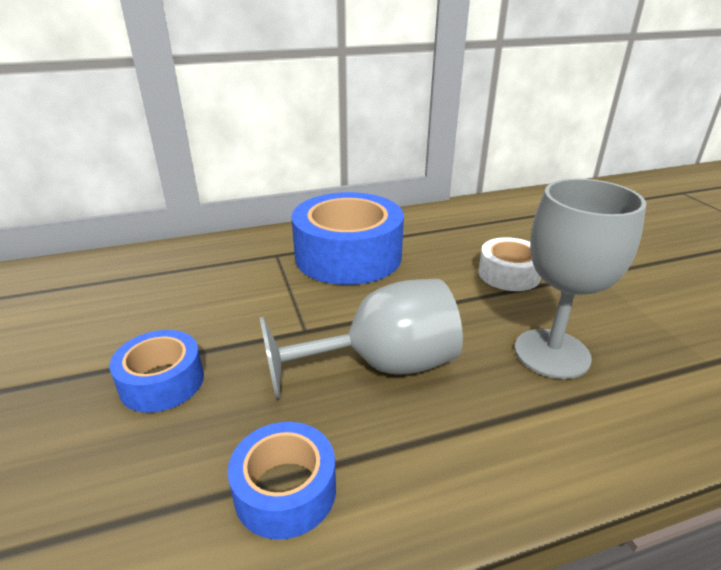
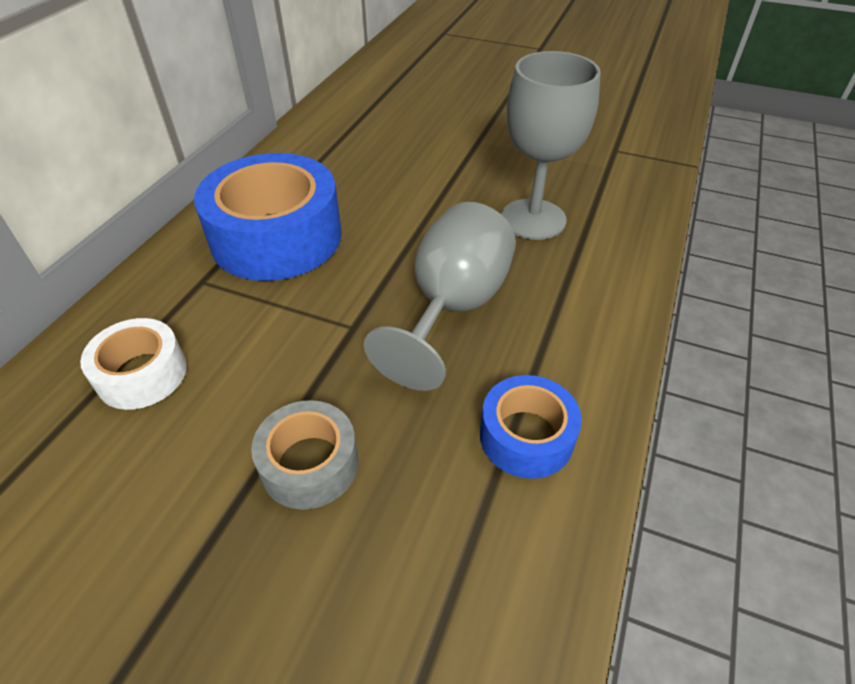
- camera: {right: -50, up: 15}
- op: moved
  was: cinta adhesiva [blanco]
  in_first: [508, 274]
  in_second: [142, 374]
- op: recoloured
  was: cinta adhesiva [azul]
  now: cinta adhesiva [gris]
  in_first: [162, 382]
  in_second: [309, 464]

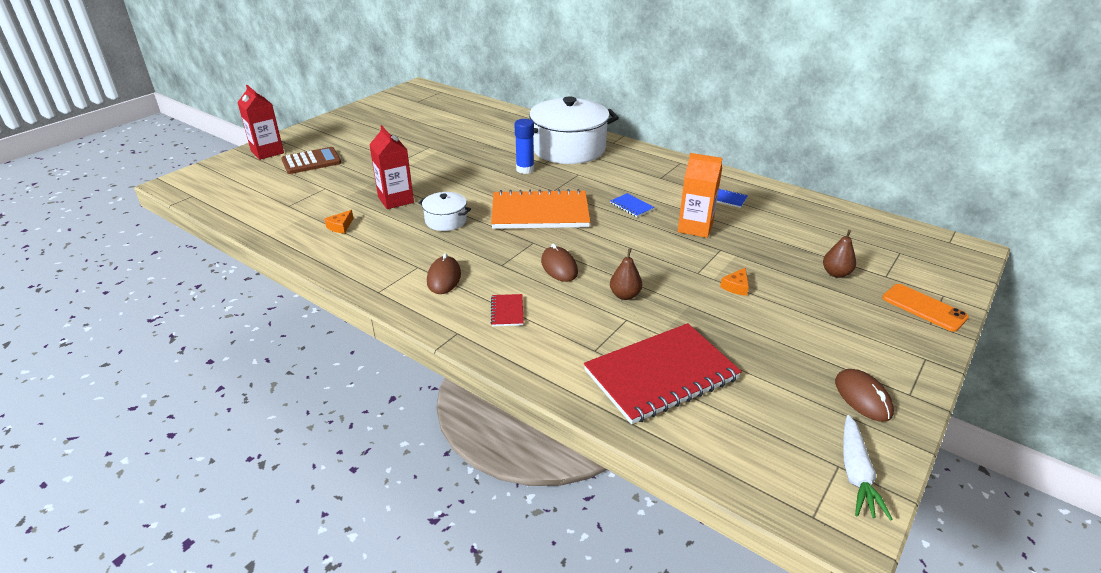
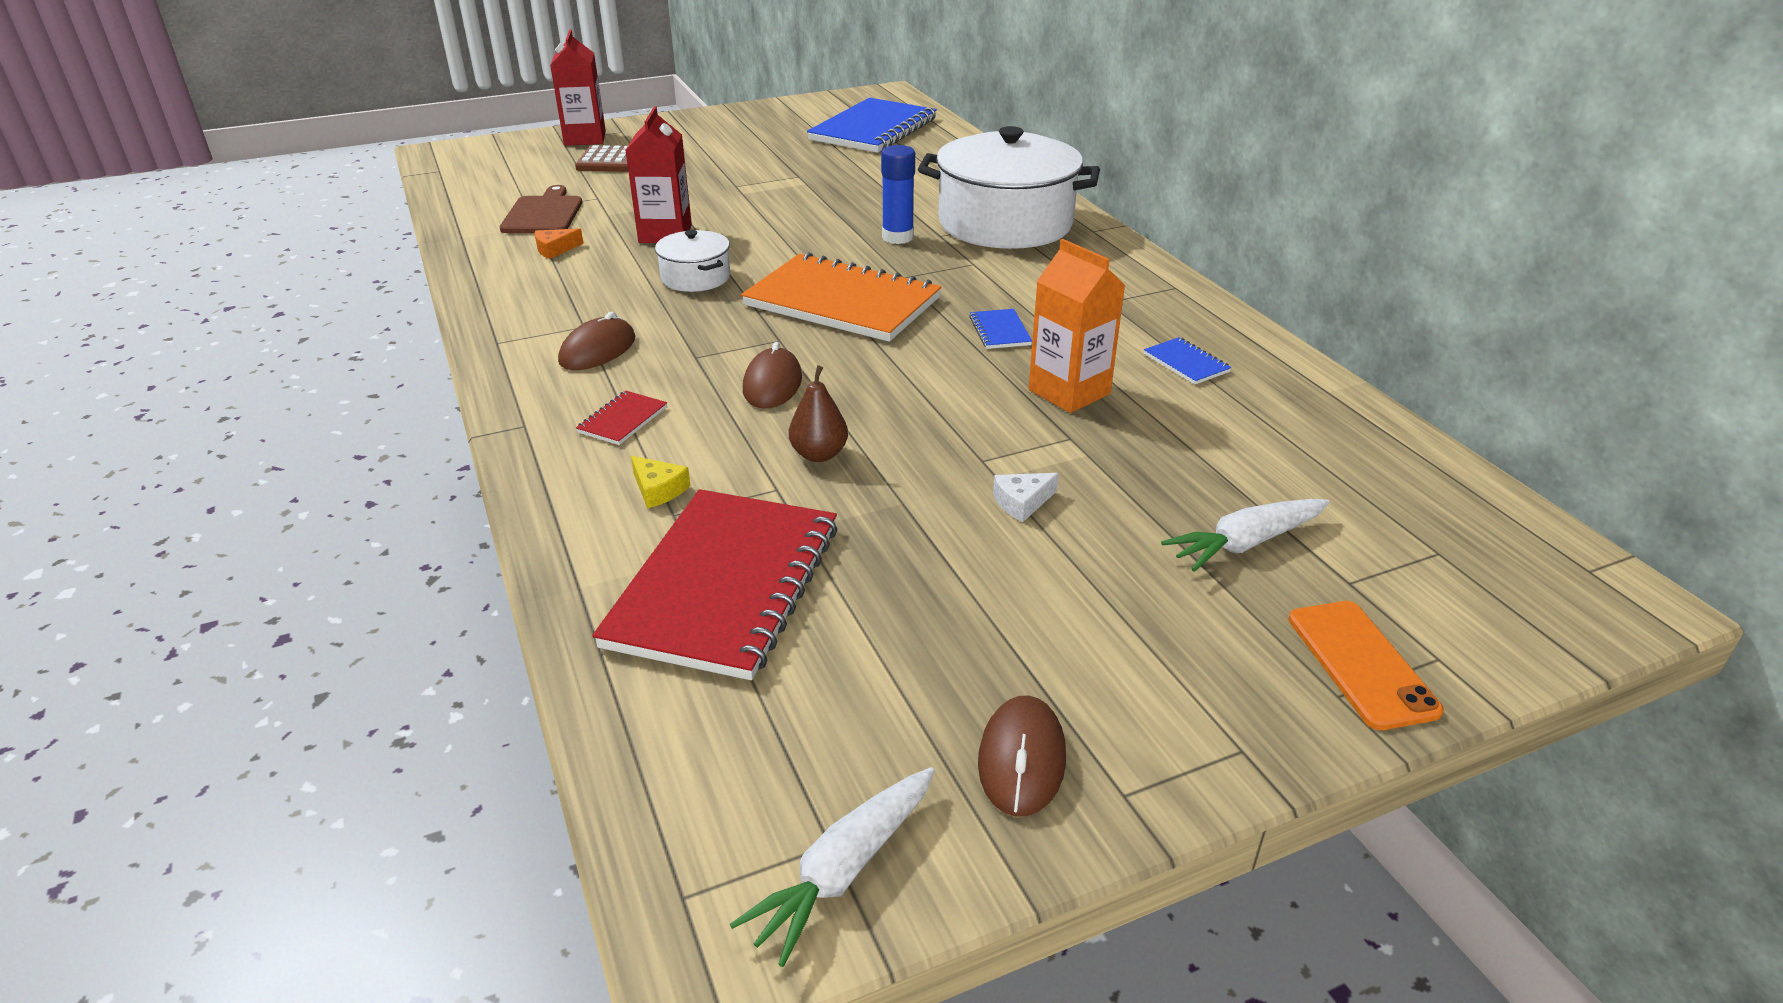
- camera: {right: 30, up: 0}
- op: added
  now: tabla de cortar [marrón]
  in_second: [543, 214]
- op: added
  now: queso [amarillo]
  in_second: [658, 489]
- op: added
  now: cuaderno [azul]
  in_second: [873, 129]
- op: replaced
  was: pera [marrón]
  now: zanahoria [blanco]
  in_first: [836, 273]
  in_second: [1245, 543]
- op: recoloured
  was: queso [naranja]
  now: queso [blanco]
  in_first: [736, 286]
  in_second: [1022, 502]
- op: turned
  was: cuaderno [rojo]
  in_first: [661, 375]
  in_second: [724, 585]
  clockwise: -75

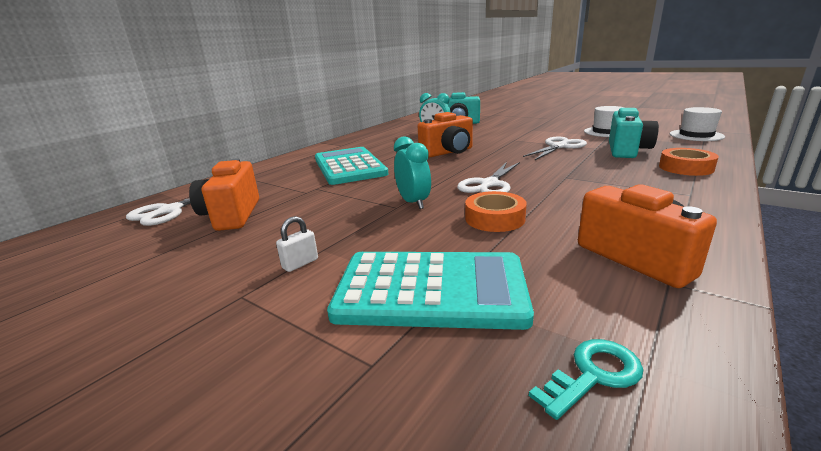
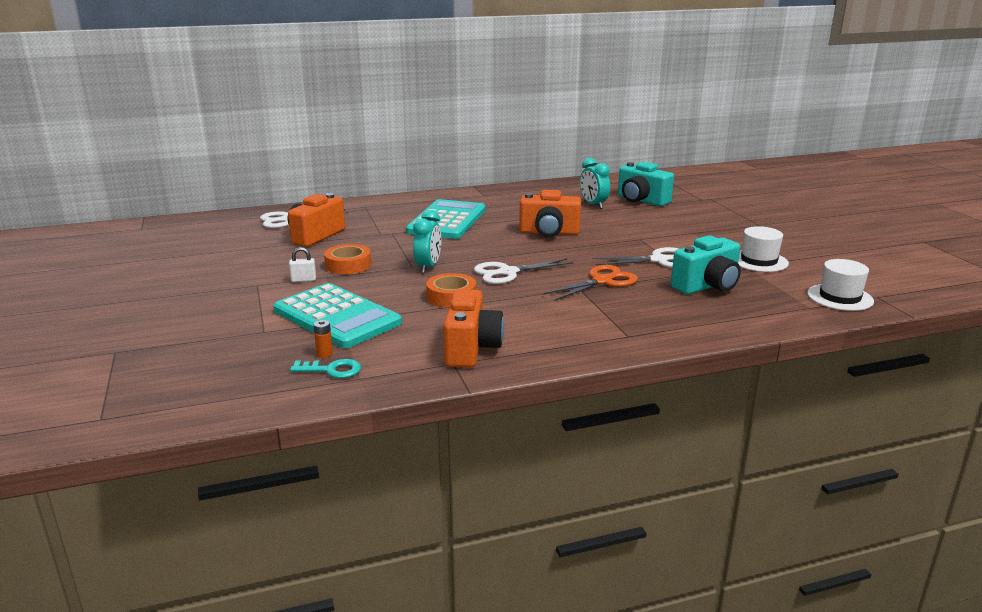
- camera: {right: 35, up: 0}
- op: added
  now: pila [naranja]
  in_second: [324, 354]
- op: added
  now: tijeras [naranja]
  in_second: [602, 281]
- op: moved
  was: cinta adhesiva [naranja]
  in_first: [686, 168]
  in_second: [348, 265]

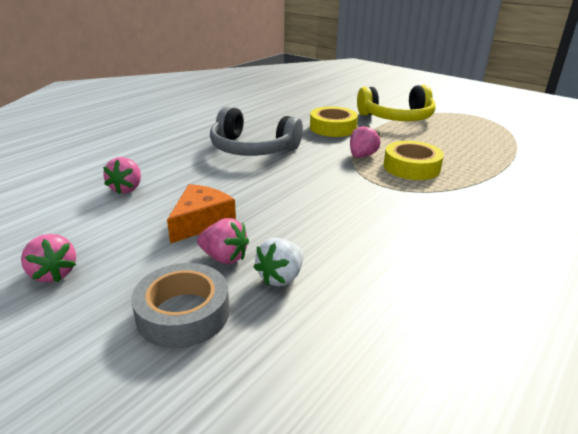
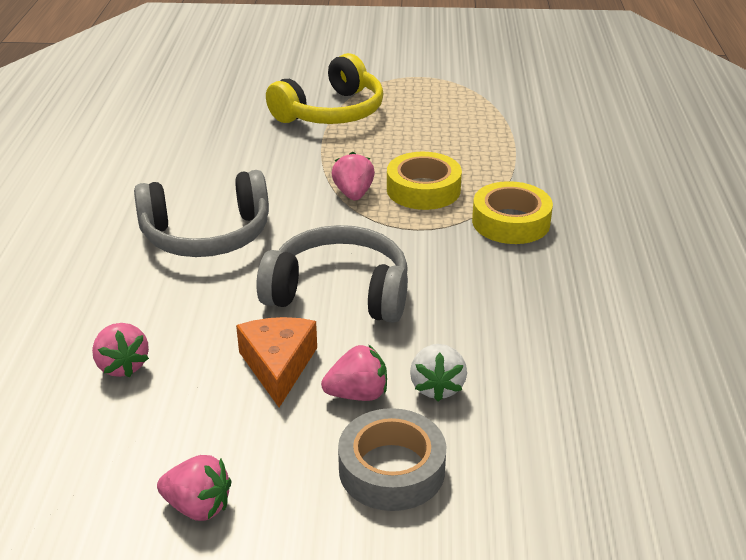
- camera: {right: -35, up: 5}
- op: added
  now: auriculares [gris]
  in_second: [339, 292]
- op: moved
  was: cinta adhesiva [amarillo]
  in_first: [333, 128]
  in_second: [511, 222]

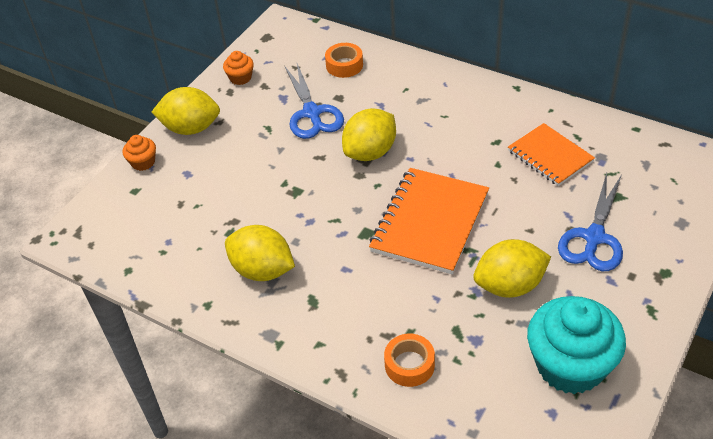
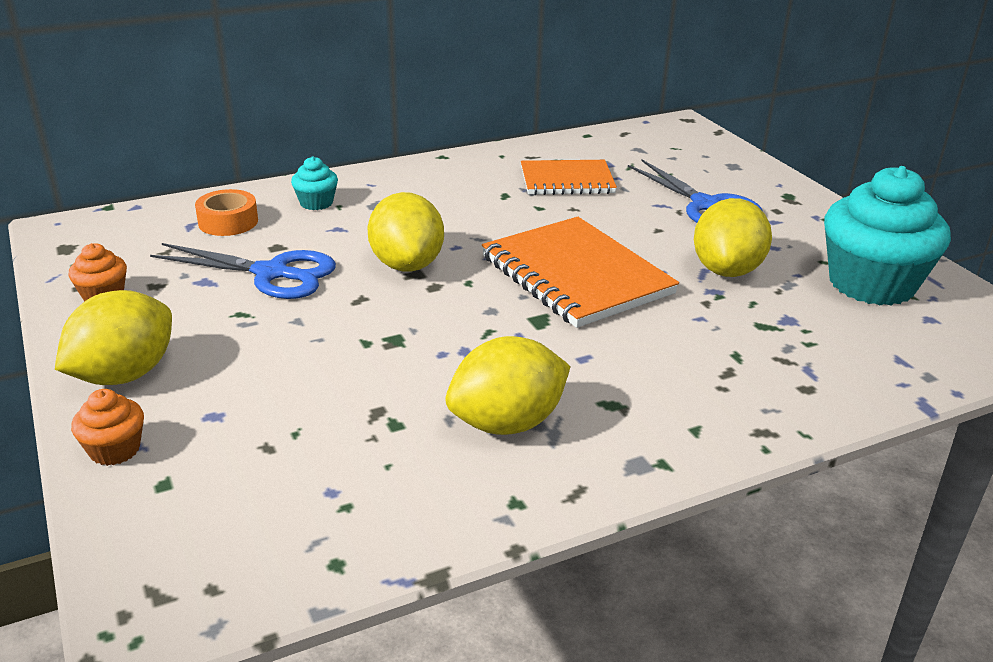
- camera: {right: -60, up: -15}
- op: removed
  was: cinta adhesiva [naranja]
  in_first: [409, 365]
- op: added
  now: magdalena [turquesa]
  in_second: [316, 203]

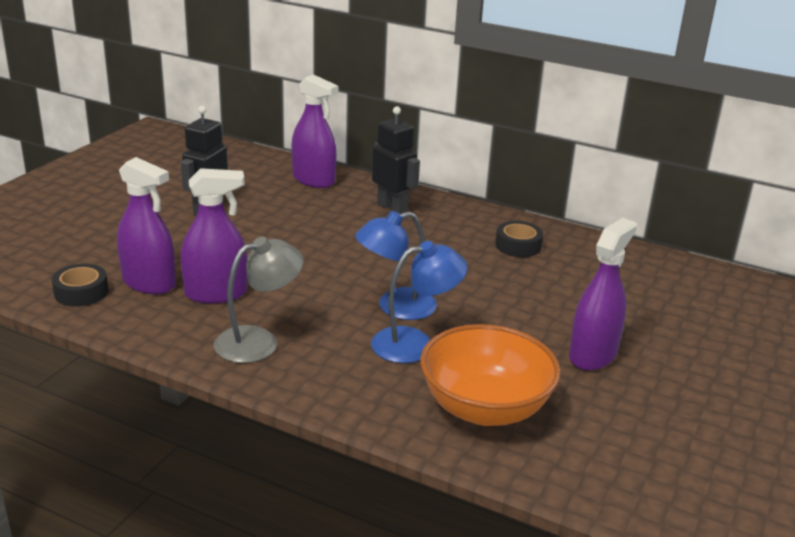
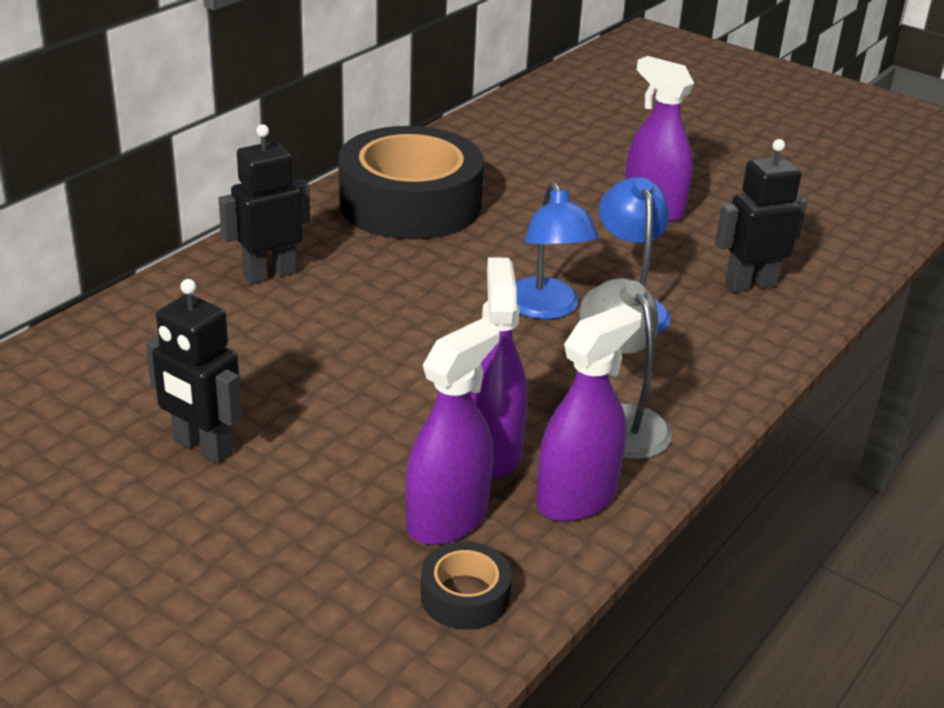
- camera: {right: -80, up: 5}
- op: moved
  was: pulverizador [morado]
  in_first: [313, 180]
  in_second: [576, 497]
- op: replaced
  was: cuenco [naranja]
  now: robot [negro]
  in_first: [484, 408]
  in_second: [750, 284]
- op: resized
  was: cinta adhesiva [negro]
  in_first: [518, 246]
  in_second: [410, 203]
  ratio: 2.41

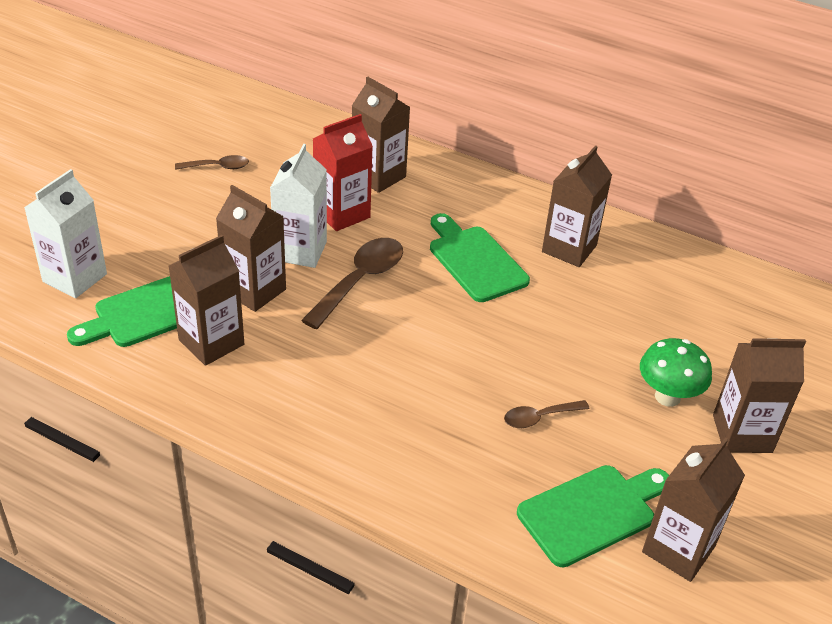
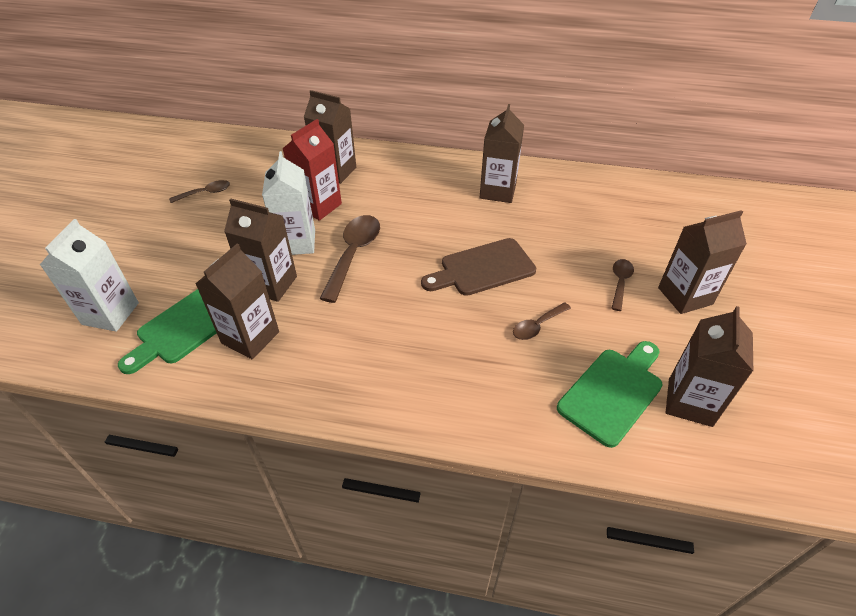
- camera: {right: -15, up: 5}
- op: removed
  was: tabla de cortar [verde]
  in_first: [475, 260]
- op: added
  now: tabla de cortar [marrón]
  in_second: [483, 268]
- op: replaced
  was: seta [verde]
  now: cuchara [marrón]
  in_first: [667, 396]
  in_second: [620, 282]

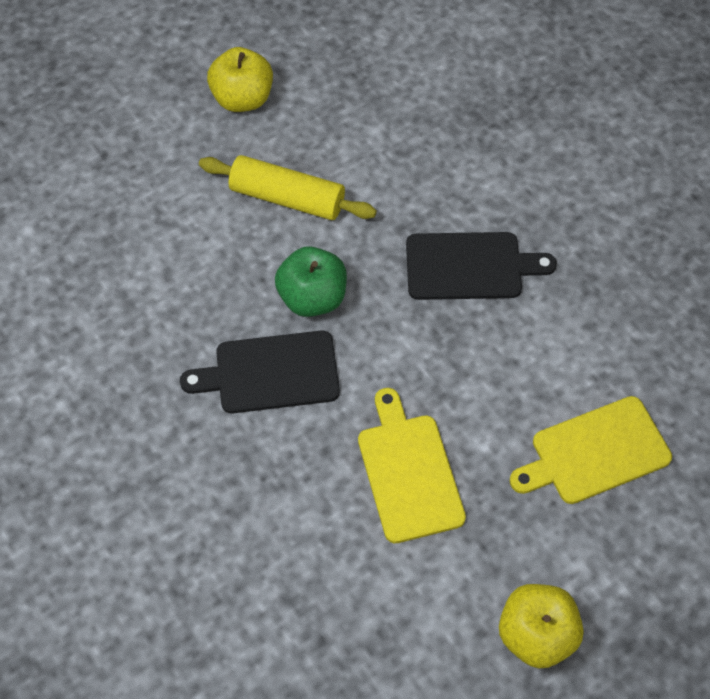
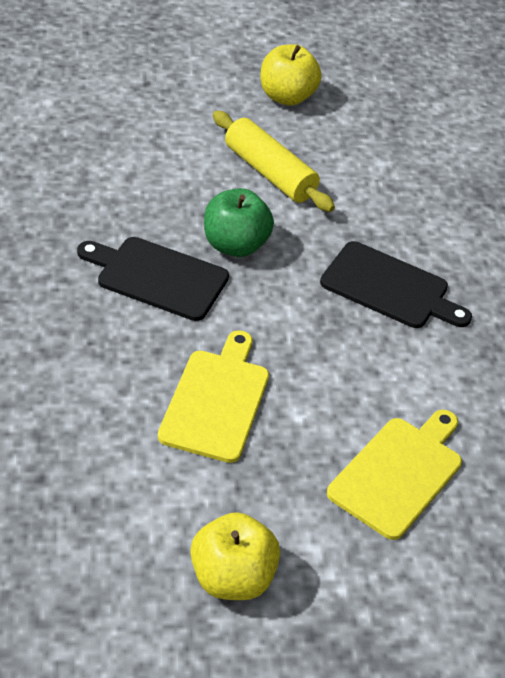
- camera: {right: 25, up: -15}
- op: turned
  was: tabla de cortar [amarillo]
  in_first: [595, 452]
  in_second: [398, 473]
  clockwise: 120

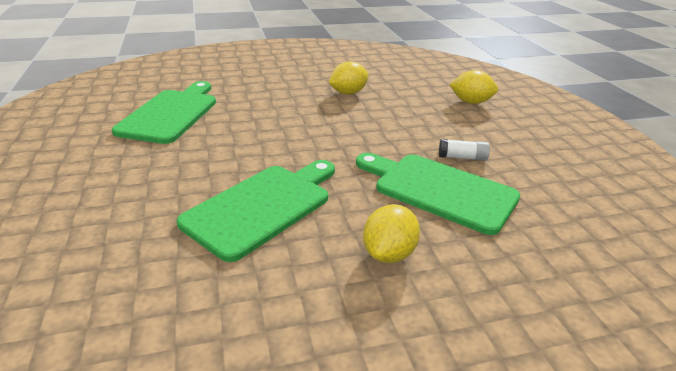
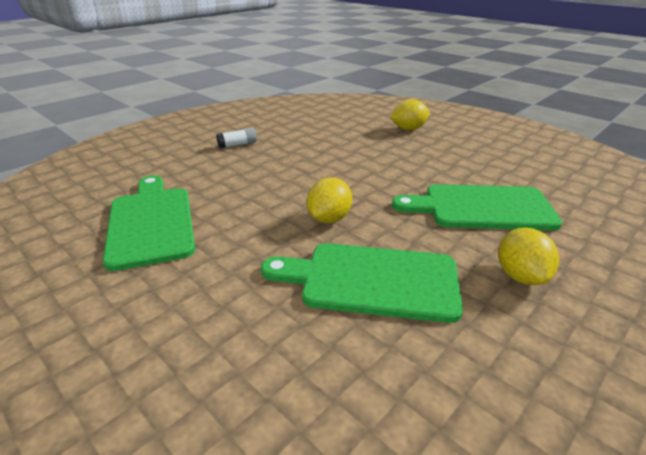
- camera: {right: -30, up: 0}
- op: moved
  was: limón [amarillo]
  in_first: [348, 93]
  in_second: [329, 219]
- op: moved
  was: barra de pegamento [blanco]
  in_first: [462, 157]
  in_second: [237, 145]
- op: turned
  was: tabla de cortar [verde]
  in_first: [262, 206]
  in_second: [372, 281]
  clockwise: -90

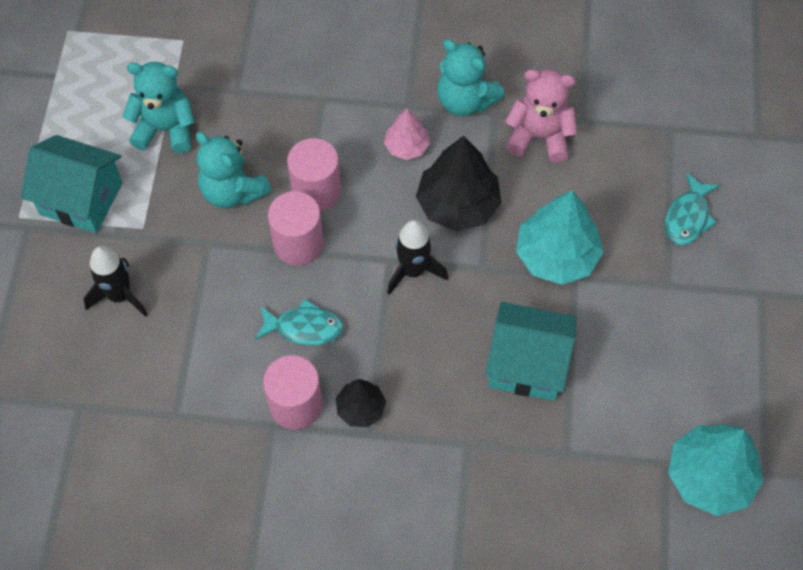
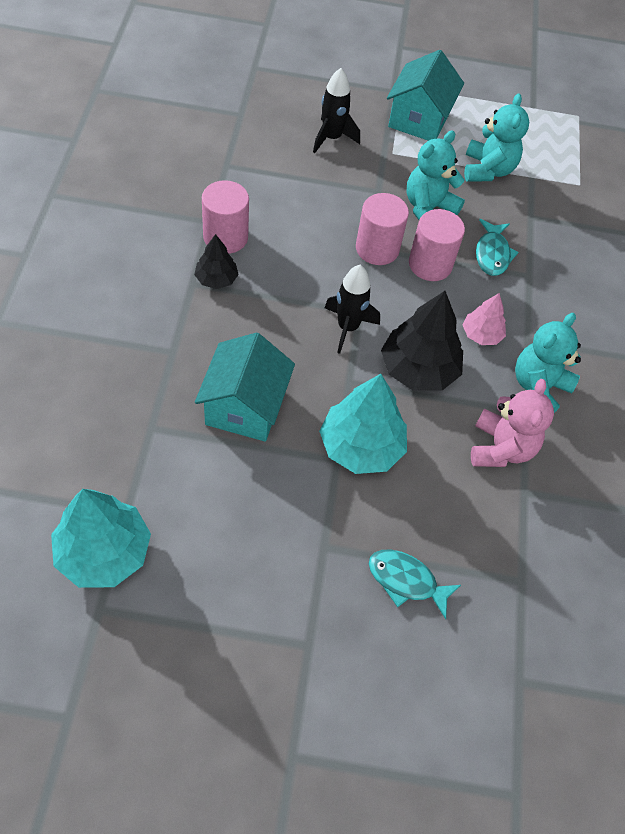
- camera: {right: 85, up: -5}
- op: moved
  was: pez [turquesa]
  in_first: [304, 328]
  in_second: [492, 254]

